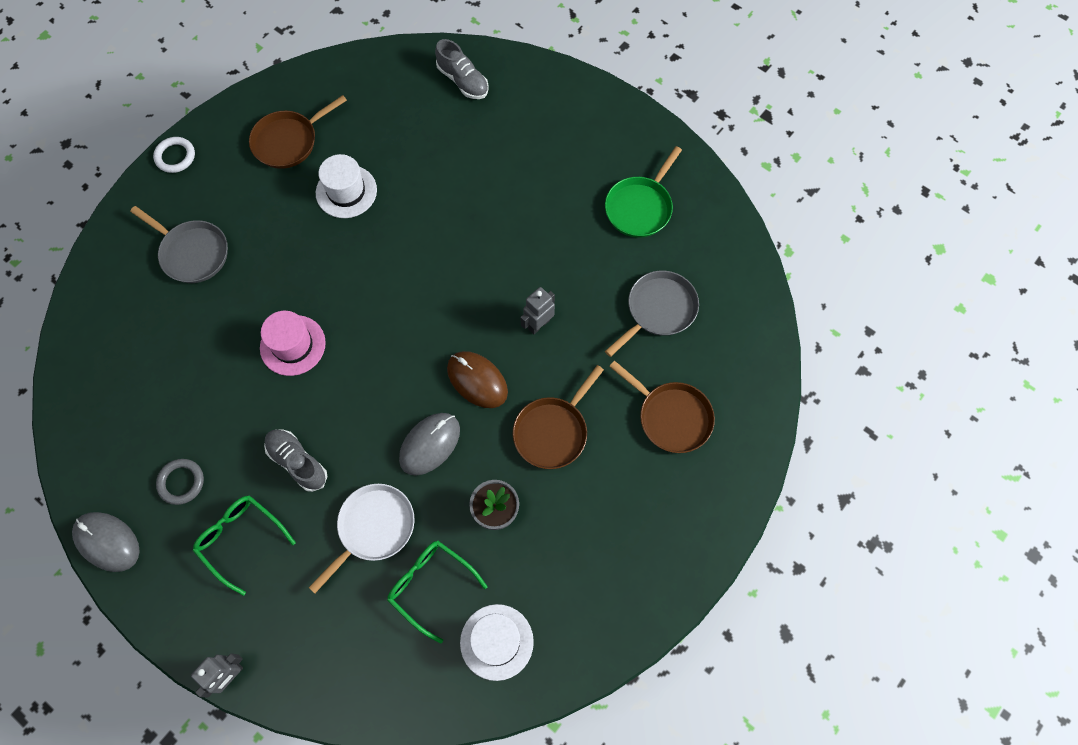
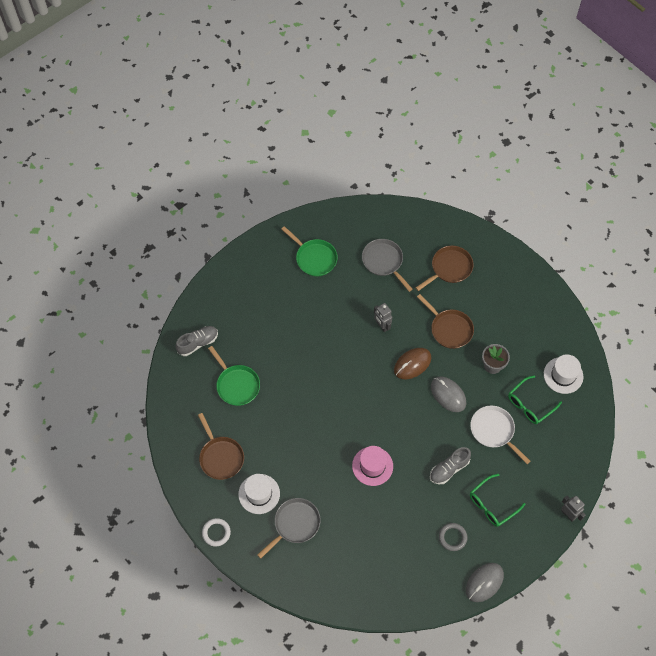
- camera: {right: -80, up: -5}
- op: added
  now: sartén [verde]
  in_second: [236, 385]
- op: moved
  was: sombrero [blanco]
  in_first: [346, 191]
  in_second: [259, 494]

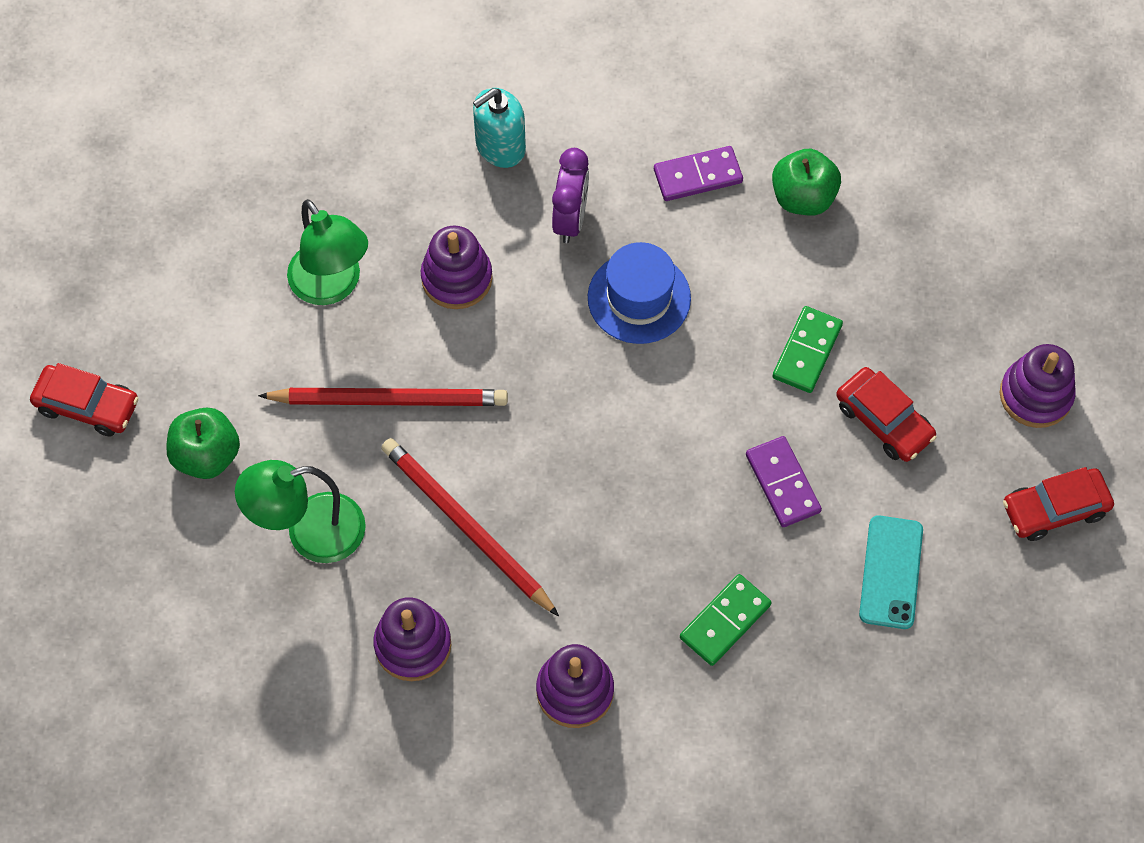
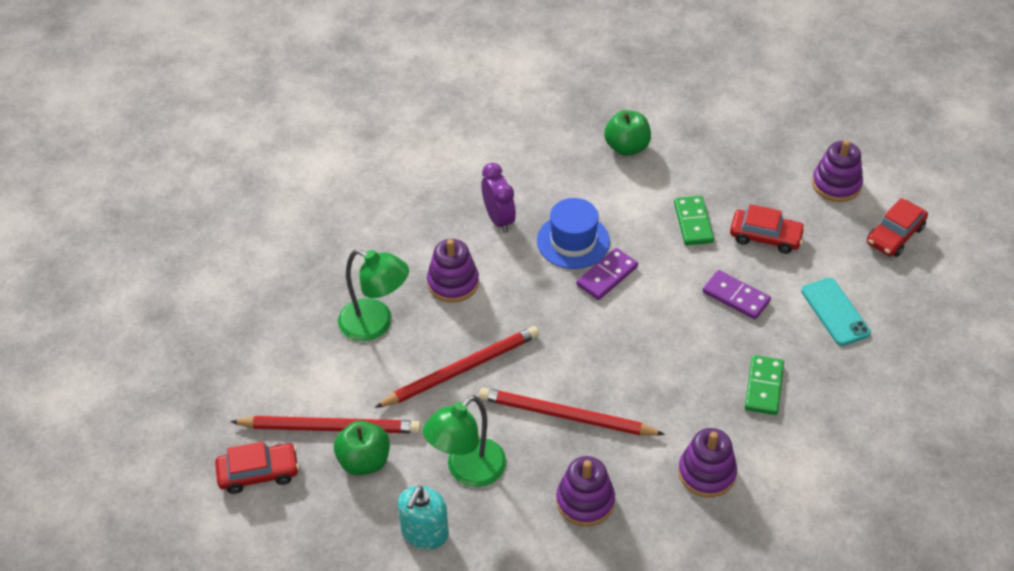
- camera: {right: -30, up: -15}
- op: added
  now: lápiz [rojo]
  in_second: [329, 427]
- op: moved
  was: dispensador de jabón [turquesa]
  in_first: [500, 146]
  in_second: [425, 533]
- op: moved
  was: ficha de dominó [morado]
  in_first: [698, 176]
  in_second: [607, 276]

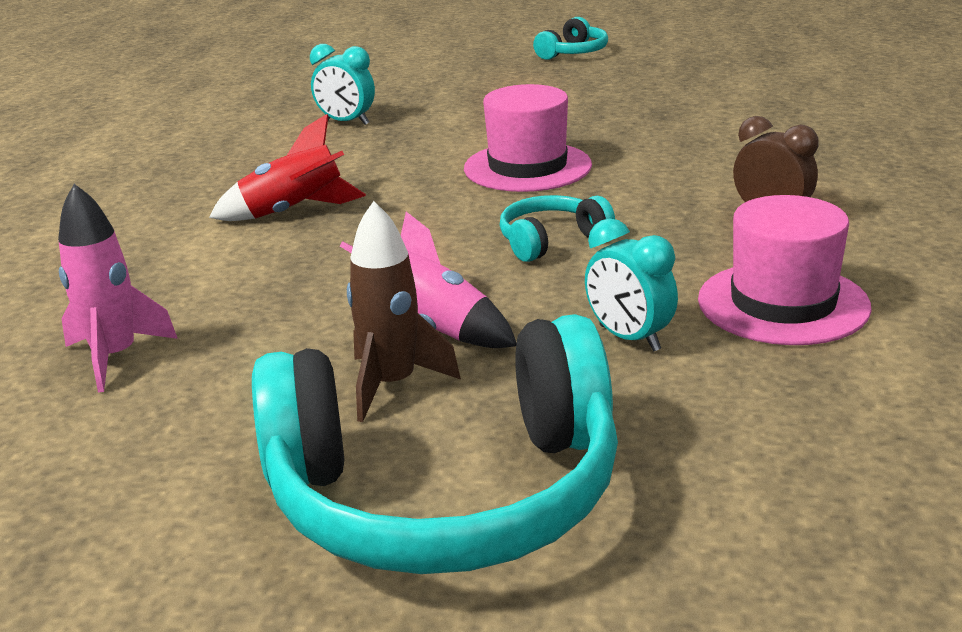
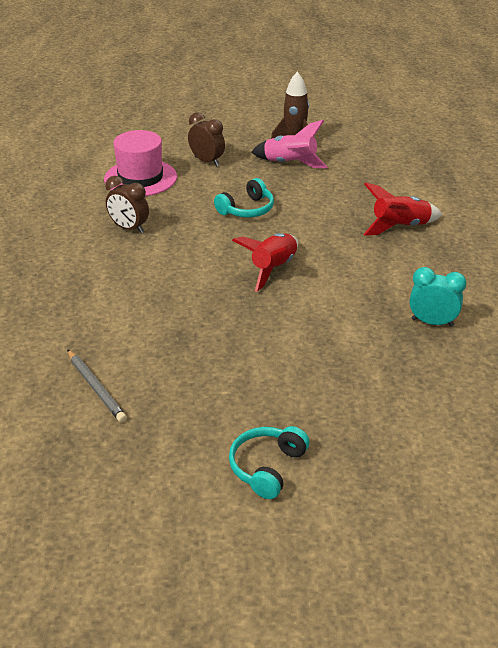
- camera: {right: 170, up: 10}
- op: removed
  was: cohete [rosa]
  in_first: [115, 357]
- op: removed
  was: auriculares [turquesa]
  in_first: [445, 493]
- op: added
  now: lápiz [gris]
  in_second: [96, 388]
- op: replaced
  was: sombrero [rosa]
  now: cohete [rojo]
  in_first: [527, 167]
  in_second: [273, 268]
- op: recoloured
  was: despertador [turquesa]
  now: despertador [marrón]
  in_first: [629, 338]
  in_second: [207, 161]

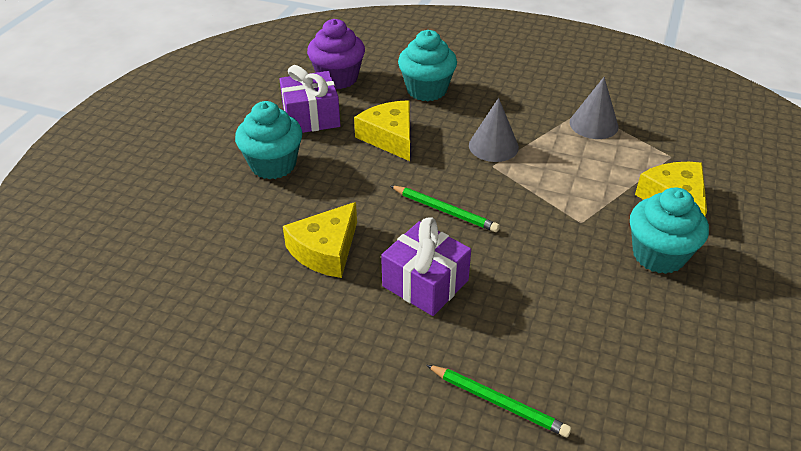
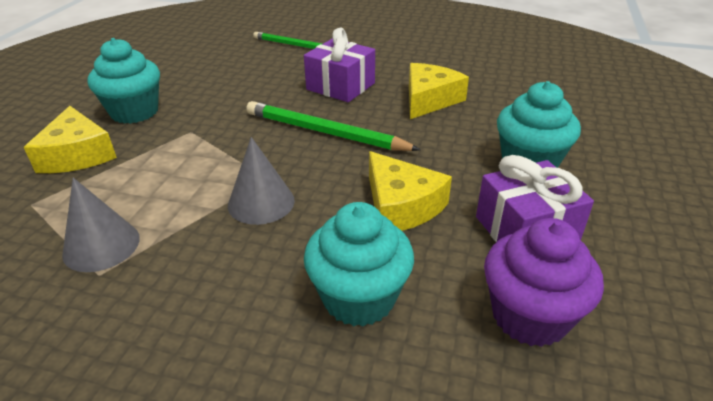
- camera: {right: 175, up: -5}
- op: resized
  was: lápiz [verde]
  in_first: [445, 211]
  in_second: [325, 132]
  ratio: 1.53

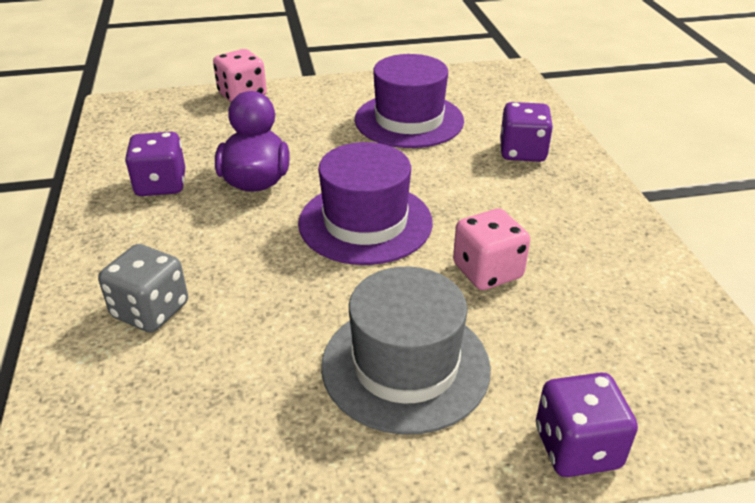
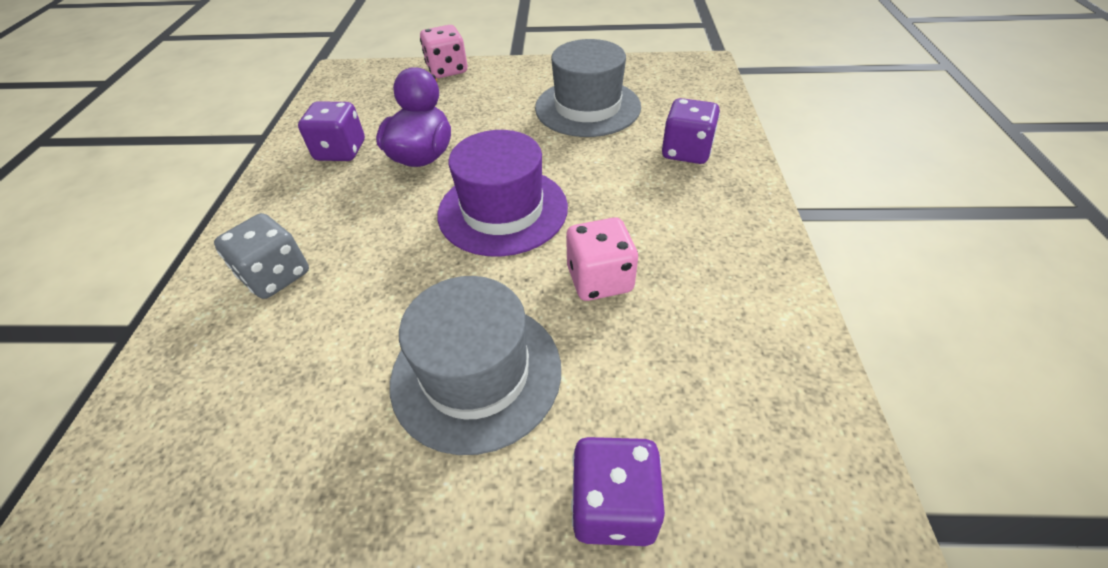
- camera: {right: 15, up: 10}
- op: recoloured
  was: sombrero [morado]
  now: sombrero [gris]
  in_first: [409, 120]
  in_second: [587, 107]

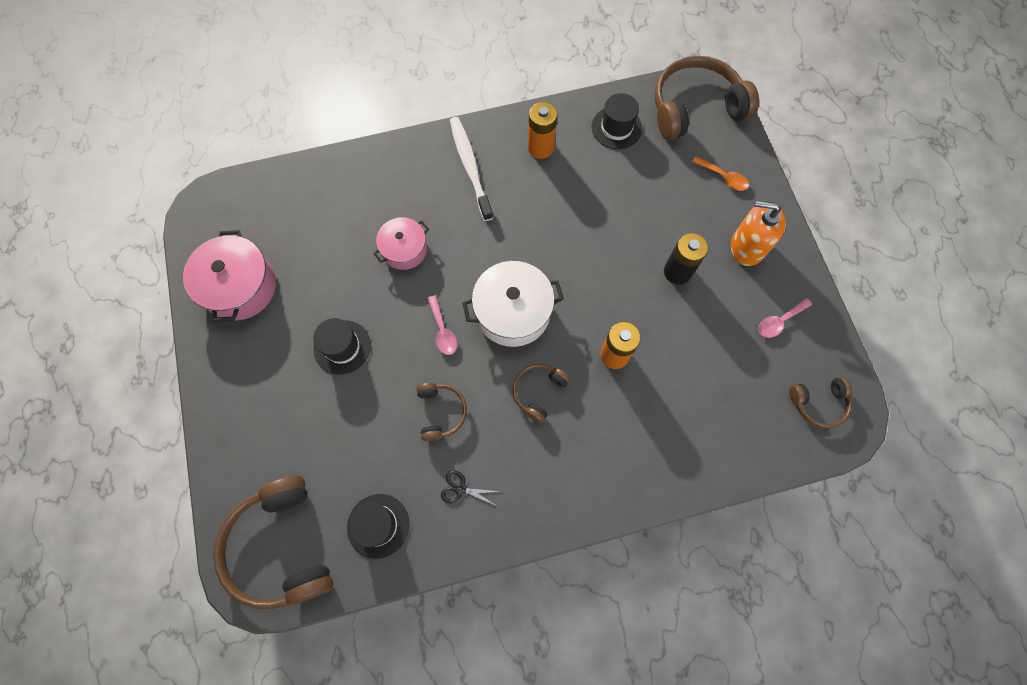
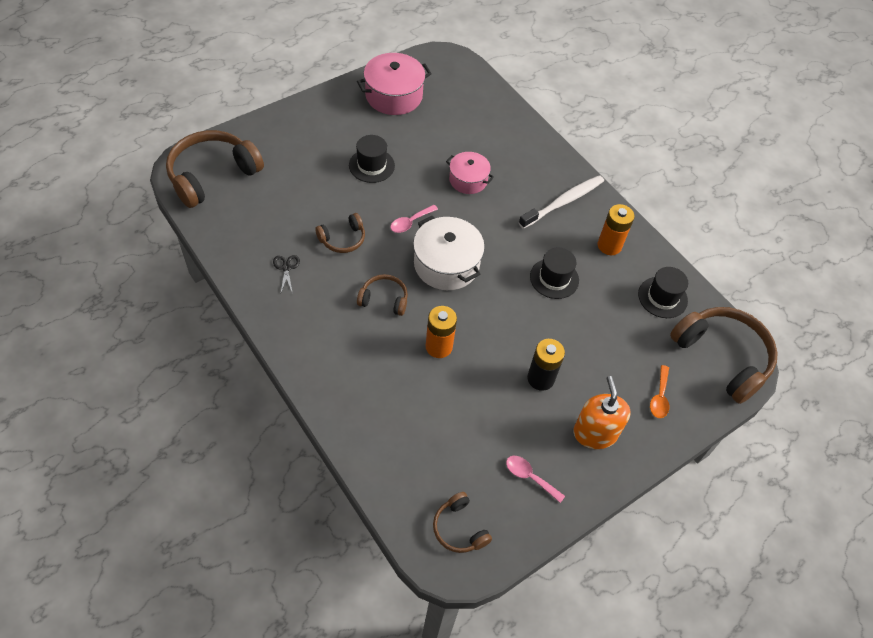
- camera: {right: 65, up: -15}
- op: moved
  was: sombrero [negro]
  in_first: [378, 525]
  in_second: [554, 278]

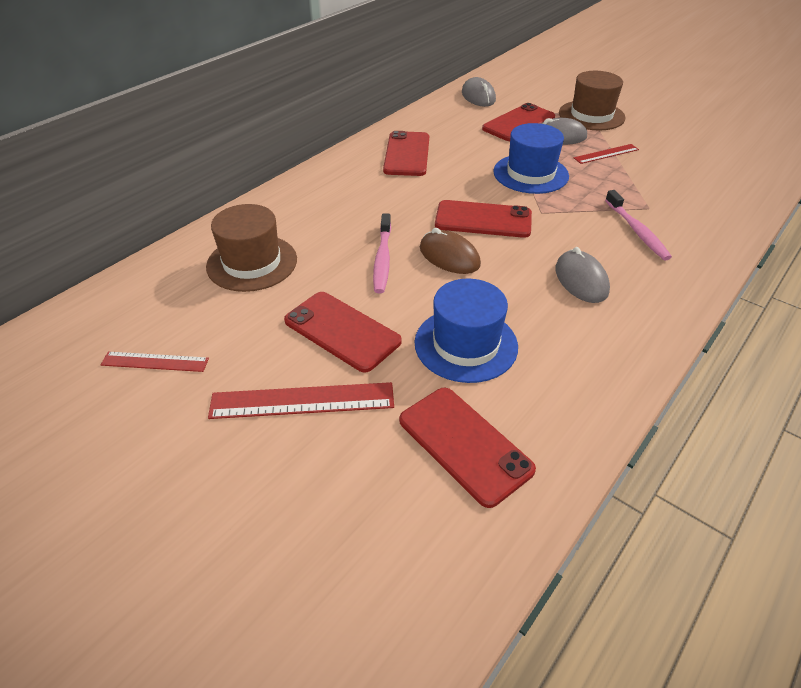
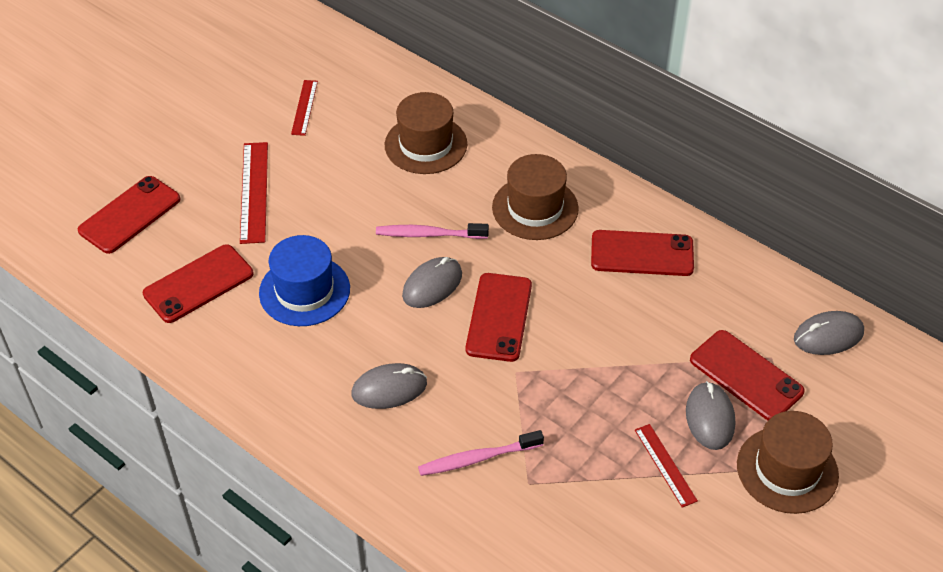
- camera: {right: 90, up: 5}
- op: removed
  was: sombrero [azul]
  in_first: [530, 174]
- op: added
  now: sombrero [marrón]
  in_second: [535, 208]
- op: moved
  was: móvil [rojo]
  in_first: [342, 331]
  in_second: [129, 215]
- op: recoloured
  was: ratón [marrón]
  now: ratón [gris]
  in_first: [449, 256]
  in_second: [432, 285]

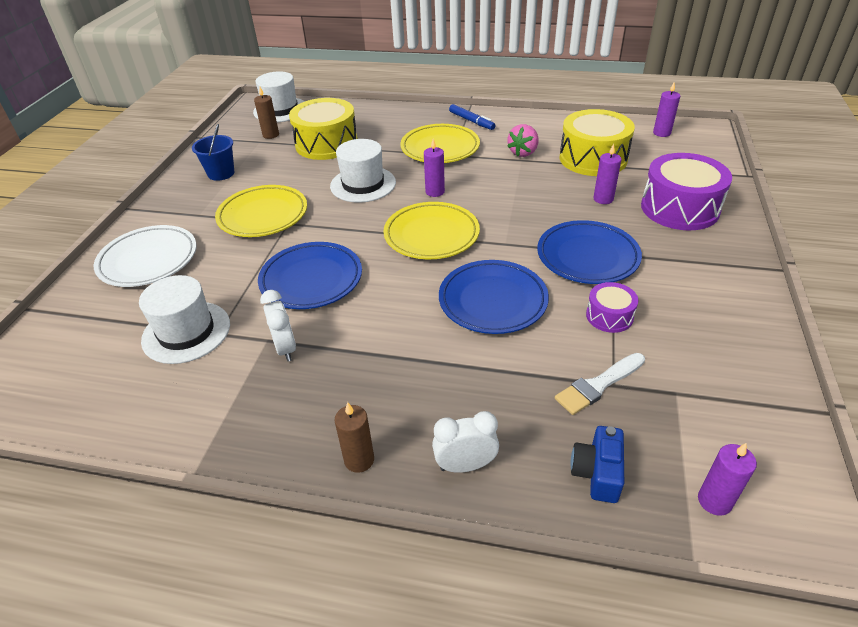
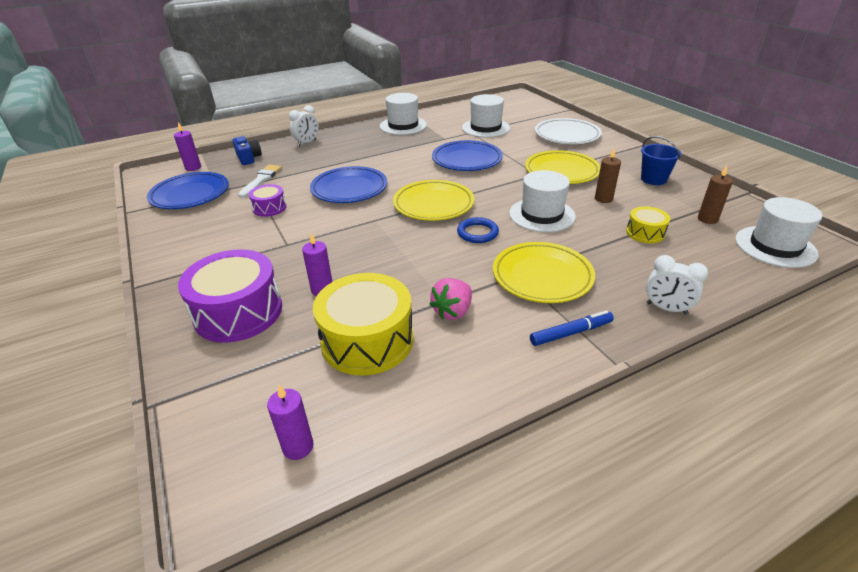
- camera: {right: 140, up: -5}
- op: added
  now: sombrero [blanco]
  in_second: [403, 125]
- op: moved
  was: despertador [blanco]
  in_first: [285, 348]
  in_second: [666, 309]
- op: moved
  was: vela [marrón]
  in_first: [359, 460]
  in_second: [603, 199]
- op: moved
  was: plato [azul]
  in_first: [587, 256]
  in_second: [190, 195]
- op: replaced
  was: vela [morado]
  now: anillo [azul]
  in_first: [435, 192]
  in_second: [477, 233]
- op: turned
  was: rotulador [azul]
  in_first: [471, 121]
  in_second: [571, 333]
  clockwise: 150
- op: turned
  was: fresa [rosa]
  in_first: [523, 152]
  in_second: [453, 311]
  clockwise: -135
- op: resized
  was: tambor [amarillo]
  in_first: [326, 144]
  in_second: [645, 233]
  ratio: 0.51

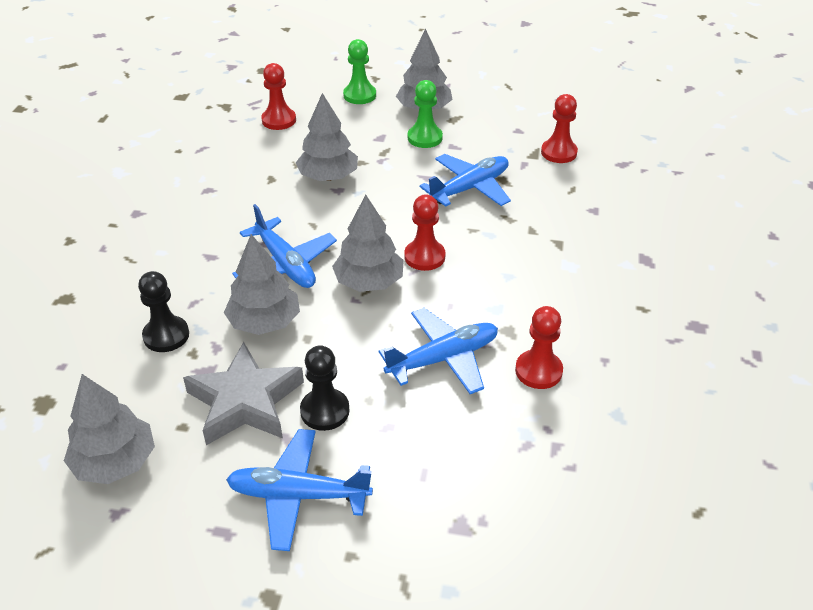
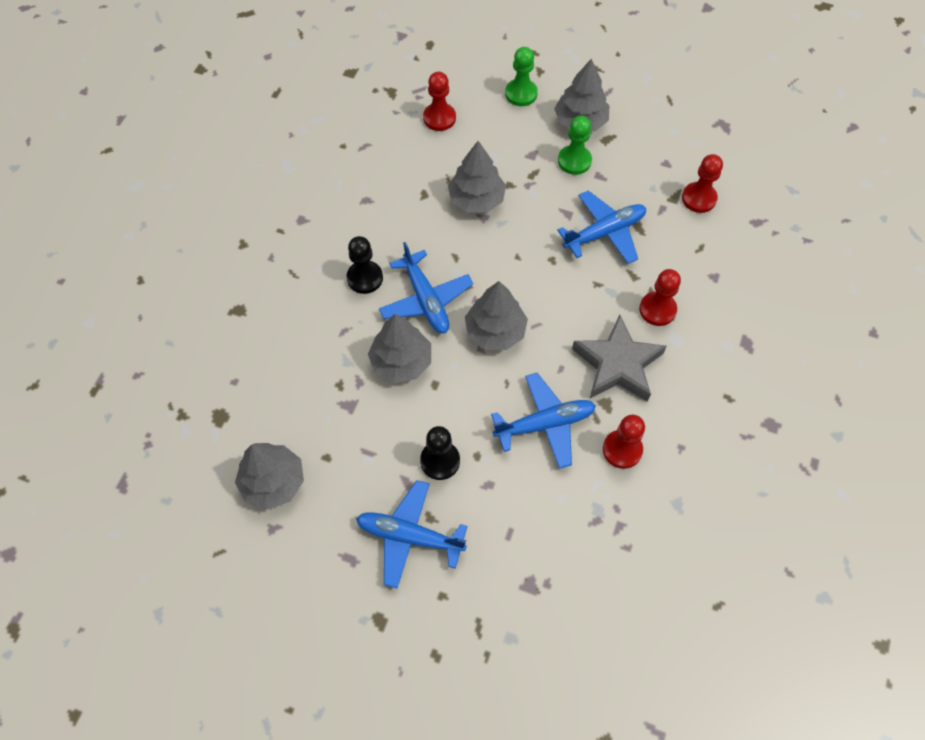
- camera: {right: 10, up: 20}
- op: moved
  was: peón [negro]
  in_first: [166, 335]
  in_second: [365, 278]
- op: moved
  was: estrella [gris]
  in_first: [245, 402]
  in_second: [617, 364]
- op: moved
  was: peón [rojo]
  in_first: [424, 257]
  in_second: [657, 310]

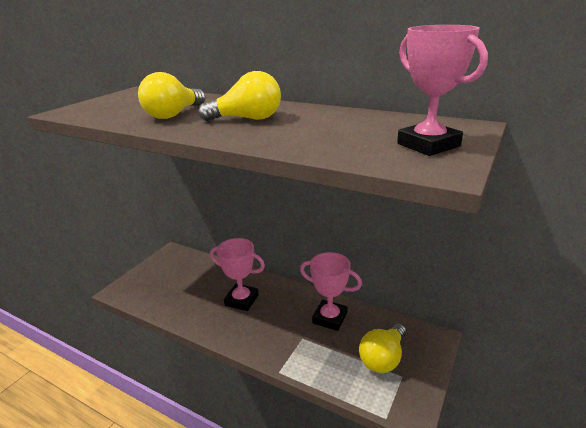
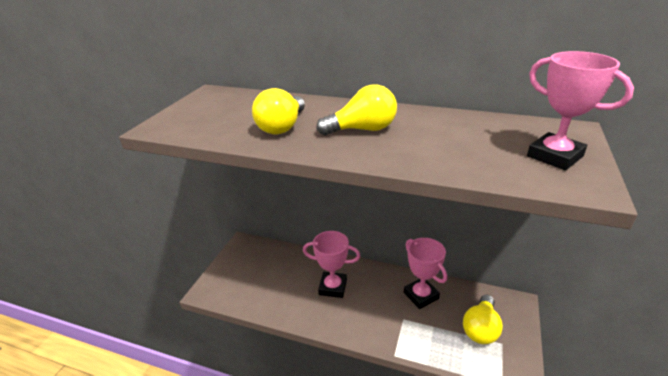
- camera: {right: -10, up: 5}
- op: turned
  was: trofeo [rosa]
  in_first: [330, 318]
  in_second: [421, 295]
  clockwise: 45

